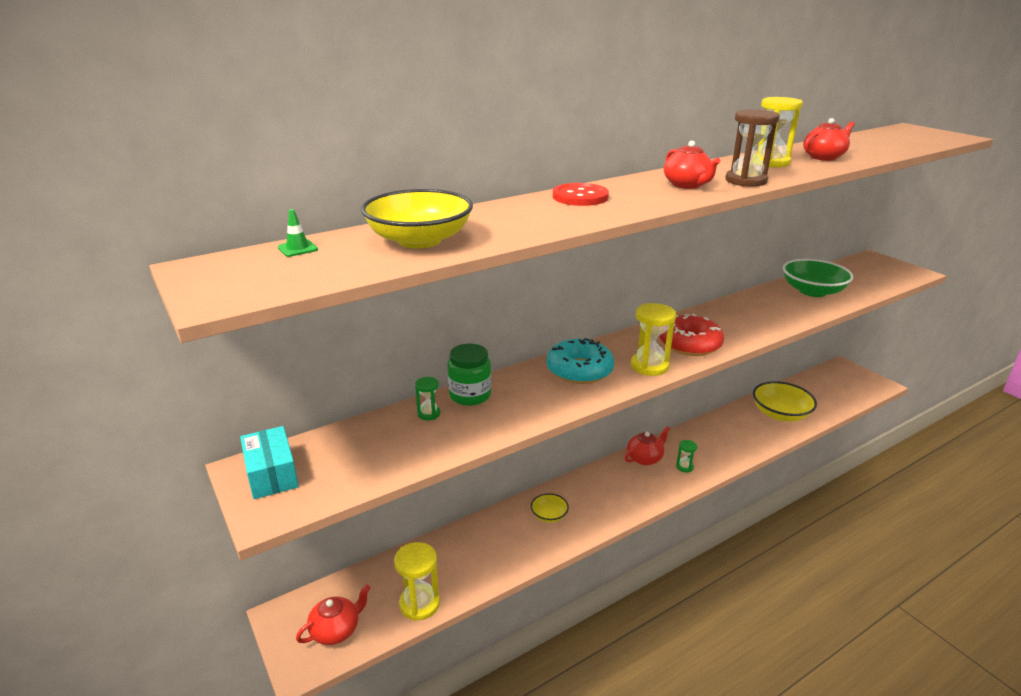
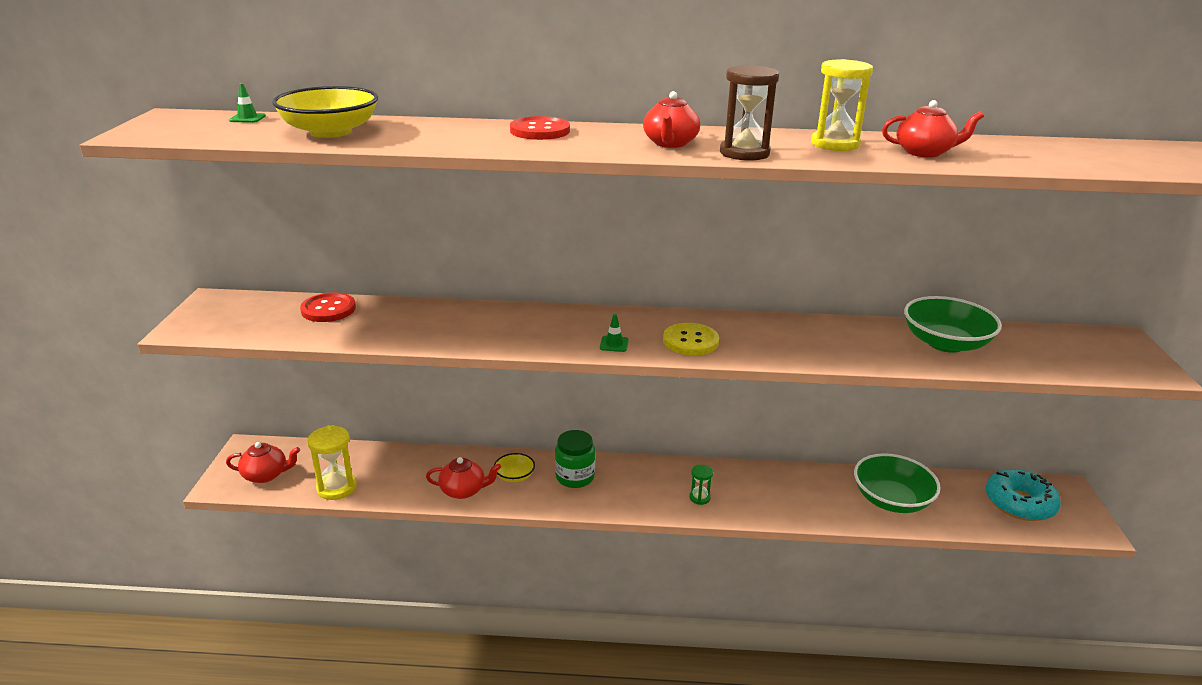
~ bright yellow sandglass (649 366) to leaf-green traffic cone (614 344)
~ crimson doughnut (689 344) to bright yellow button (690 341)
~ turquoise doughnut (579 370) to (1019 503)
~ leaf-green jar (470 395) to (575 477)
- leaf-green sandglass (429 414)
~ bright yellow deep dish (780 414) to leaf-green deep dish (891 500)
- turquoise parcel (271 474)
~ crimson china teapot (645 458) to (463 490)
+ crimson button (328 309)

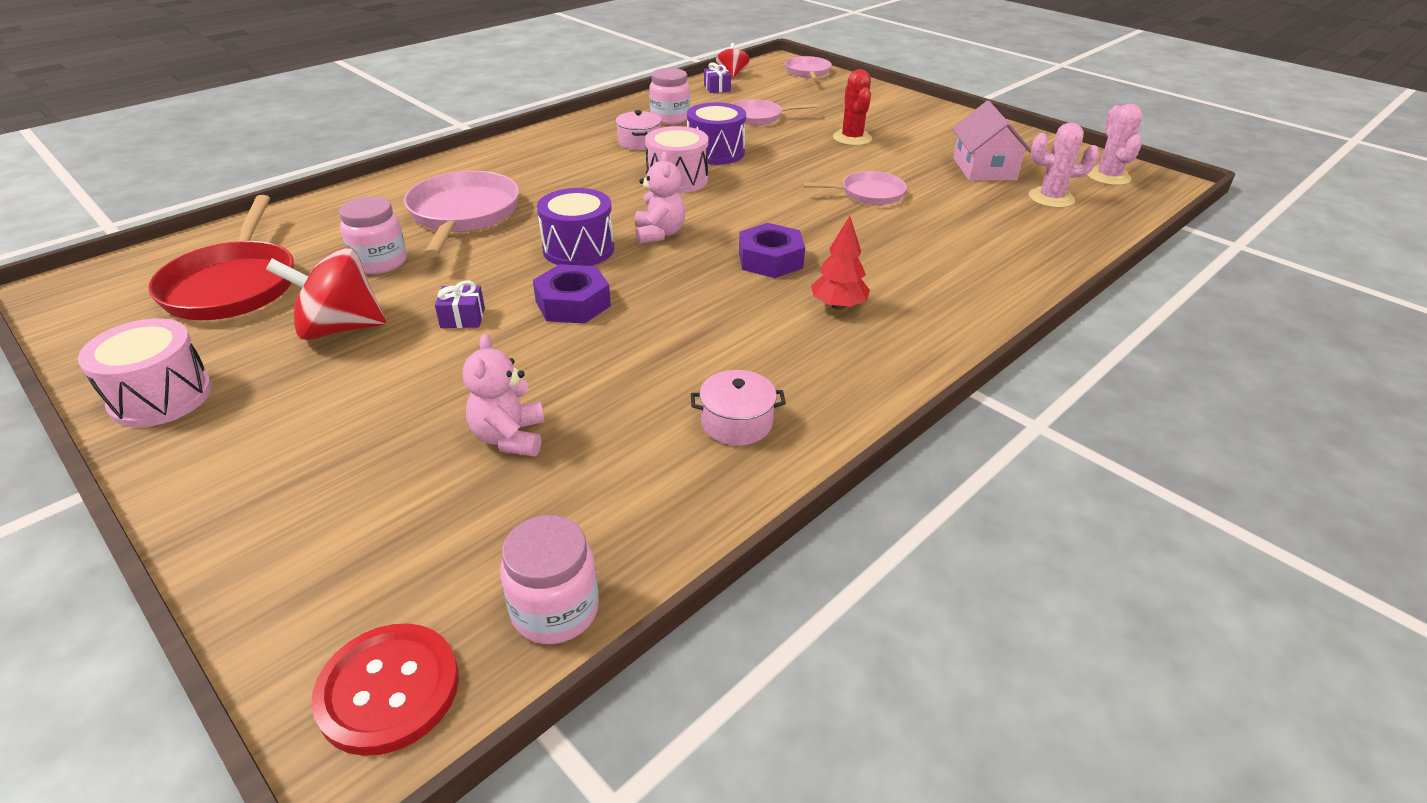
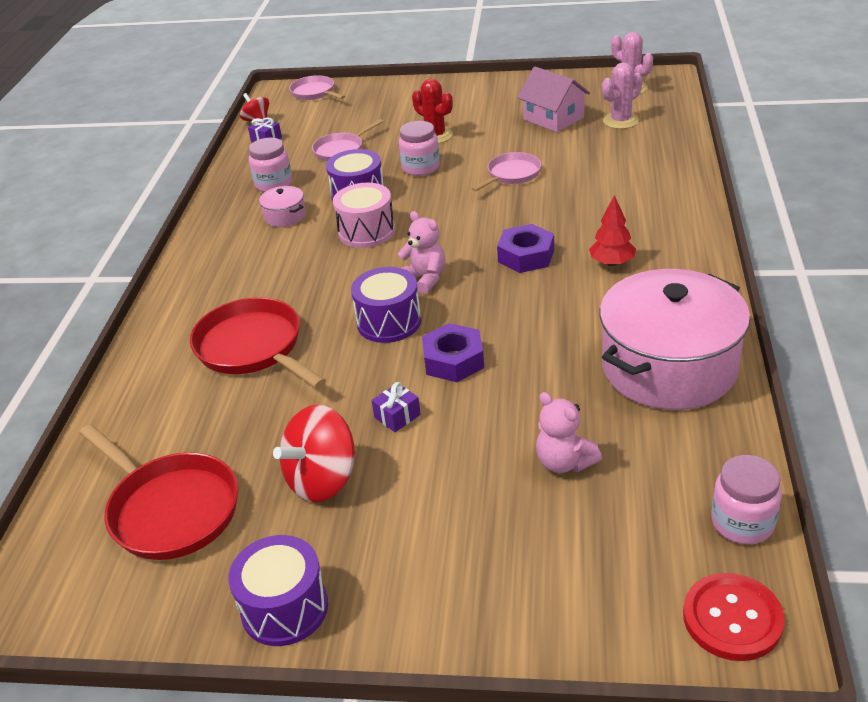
~ pink pan (463 215) to crimson pan (253 348)
~ pink jar (380 262) to (420 167)
~ pink snare drum (161 397) to violet snare drum (284 608)
~ pink cooking pot (736 422) = (669 367) x2.46

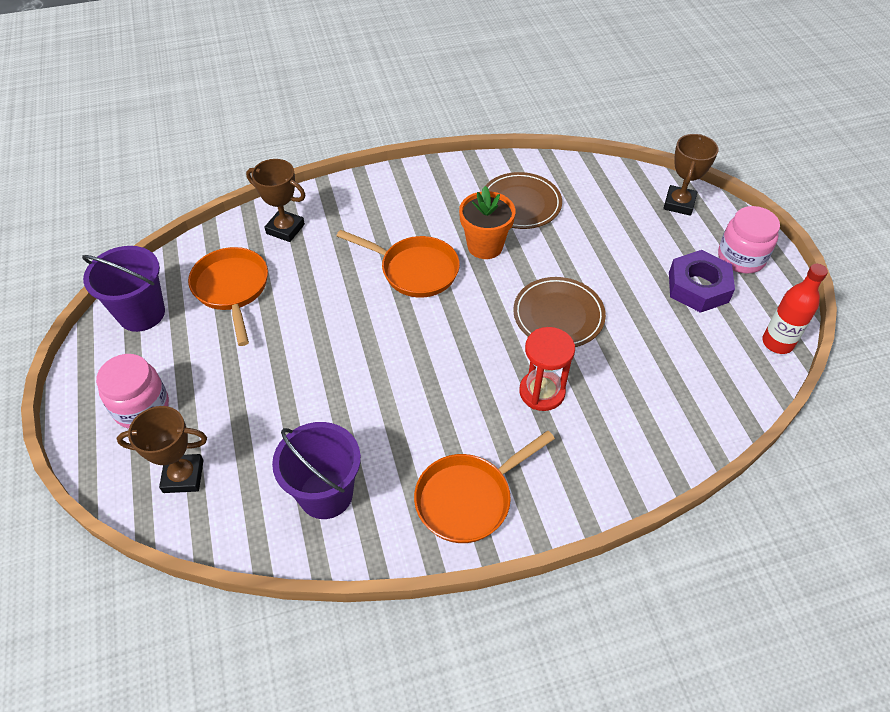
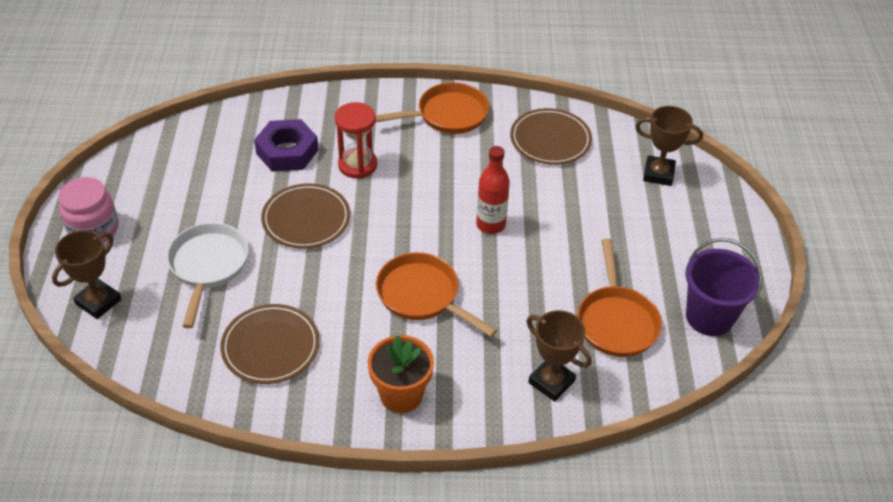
~ orange-coloured flower pot (485 246) to (401 395)
~ violet nut (698 287) to (287 152)
~ crimson bottle (777 343) to (490 225)
- pink jar (142 407)
~ violet pail (326 494) to russet dinner plate (550 140)
+ pure white pan (208 266)

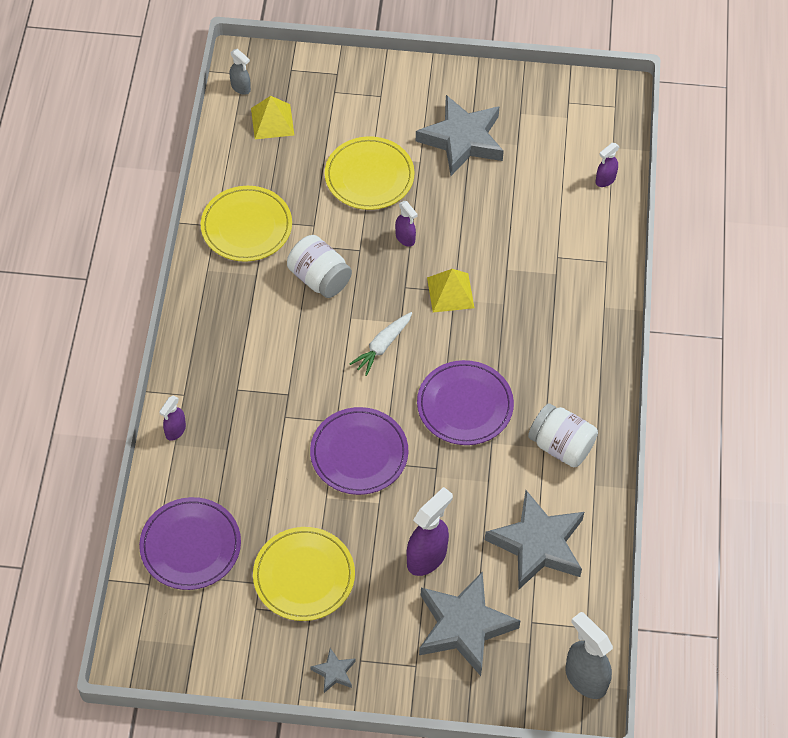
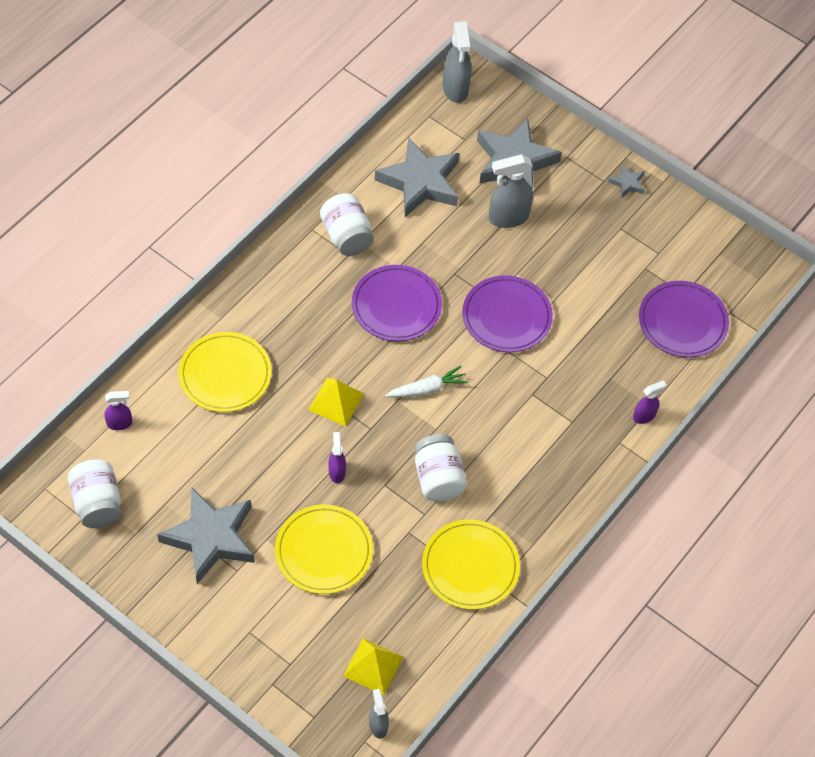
~ violet sprayer (427 557) to ash-grey sprayer (508 218)
~ bright yellow dinner plate (304 576) to (225 374)
+ pure white jar (97 503)

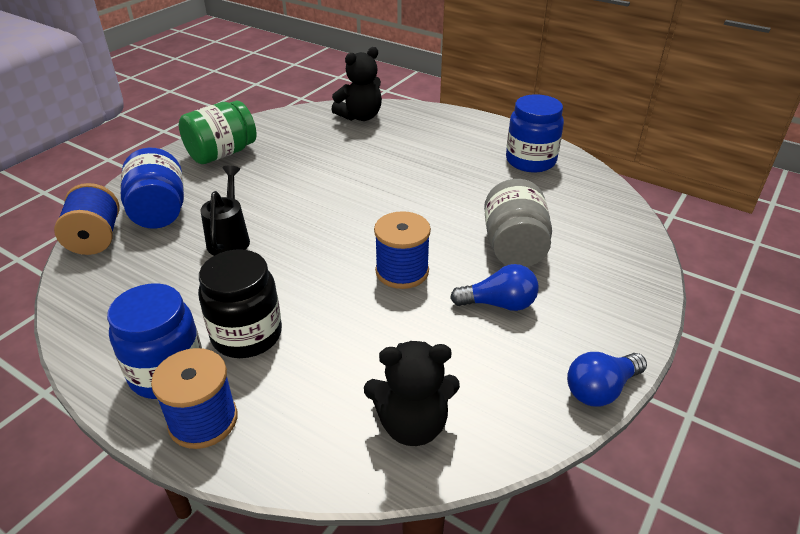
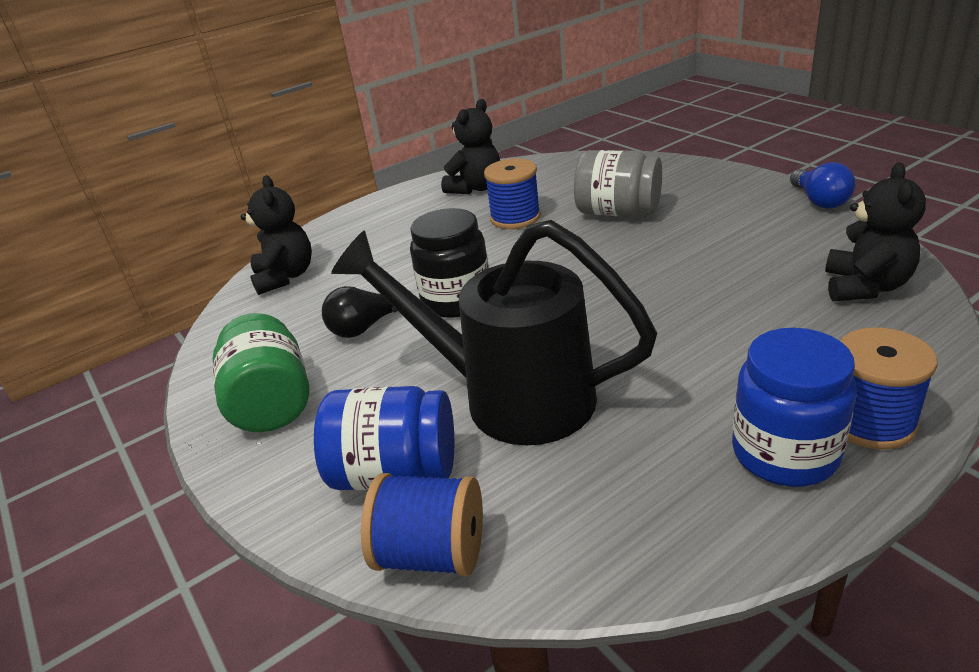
~ cobalt jar (530 161) to jet-black teddy bear (476 188)
~ jet-black watering can (229 239) = (511 397) x2.03
~ cobalt reel of thread (402 271) to (515 218)
~ jet-black jar (247 335) to (456 300)
- cobalt bulb (499 304)
+ jet-black bulb (366 327)

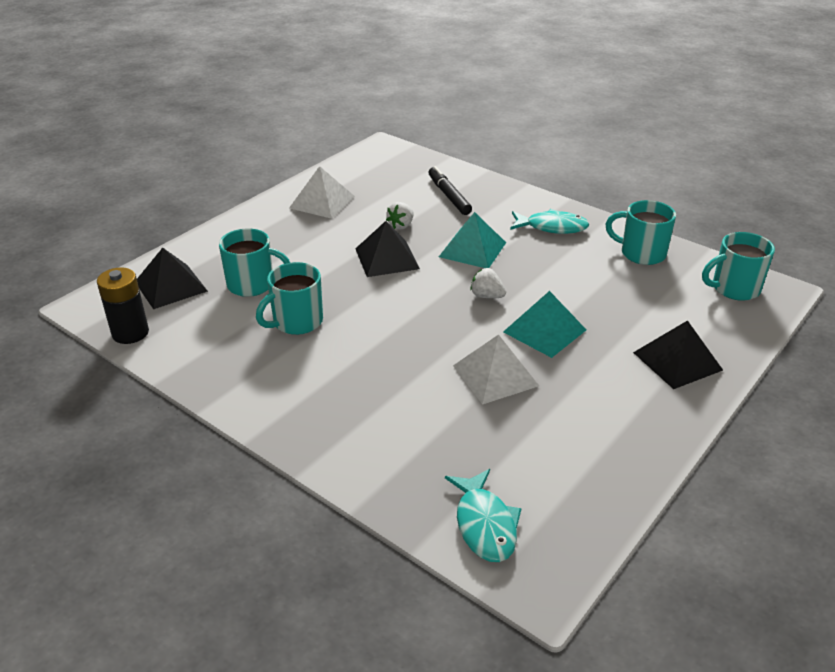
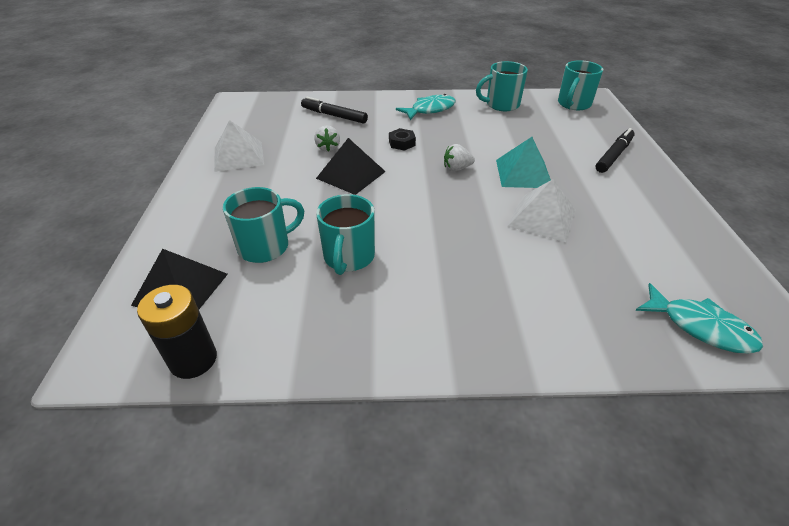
~ turquoise pyramid (472 249) to jet-black nut (402 143)
~ jet-black pyramid (677 361) to jet-black felt pen (614 155)

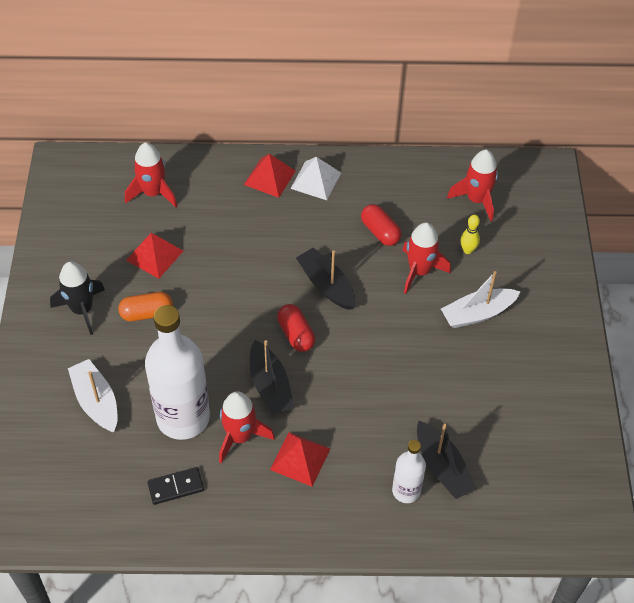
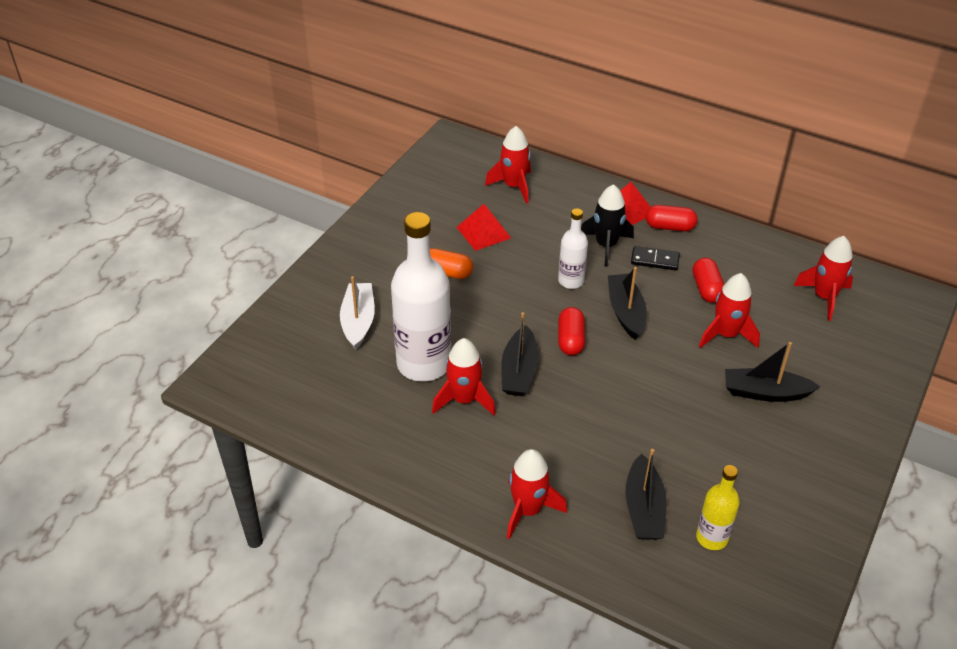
~ pure white pyramid (316 180) to crimson pill (669 227)
- bright yellow skittle (468 250)
~ jet-black rocket (82 310) to (606 245)
~ pure white boat (477 314) to jet-black boat (765 392)
- crimson pyramid (300 459)
~ pure white bottle (406 491) to (571 281)
~ jet-black domino tile (176 487) to (654 260)
+ crimson rocket (528 510)
+ bright yellow bottle (712 537)

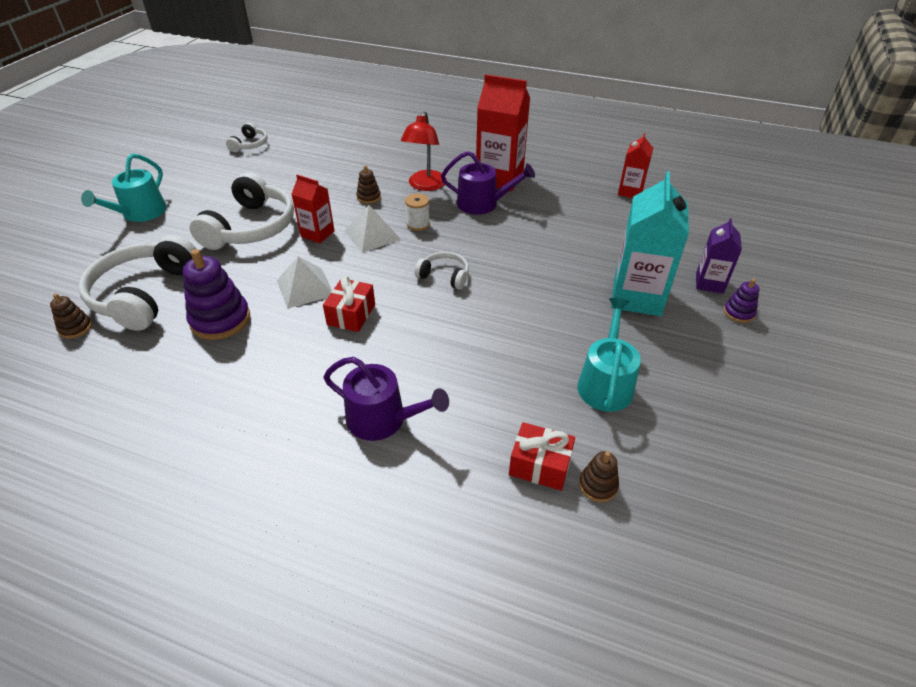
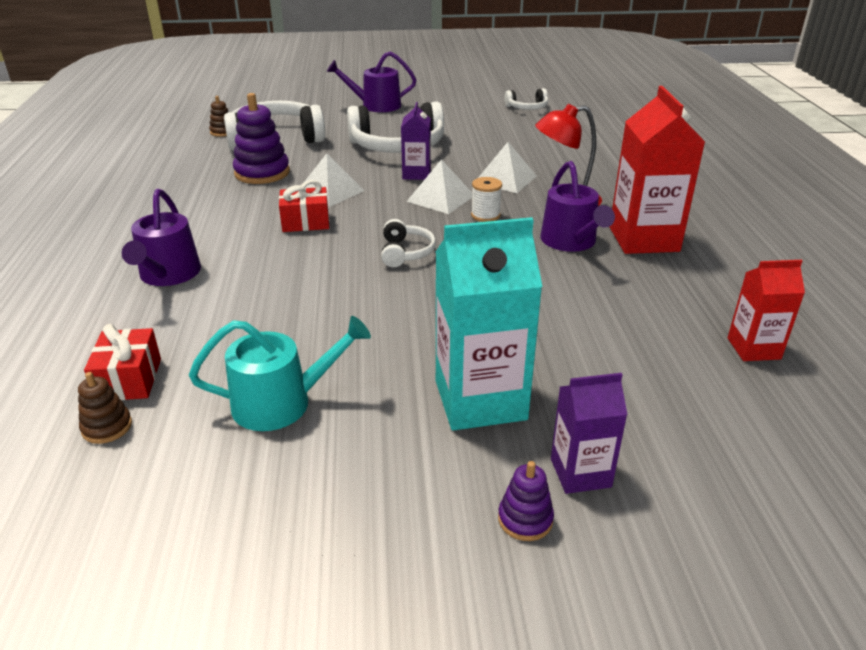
~ turquoise watering can (140 213) to violet watering can (376 106)
~ russet stacking toy (368 197) to pure white pyramid (505 179)
~ crimson juice carton (317 234) to violet juice carton (416 174)

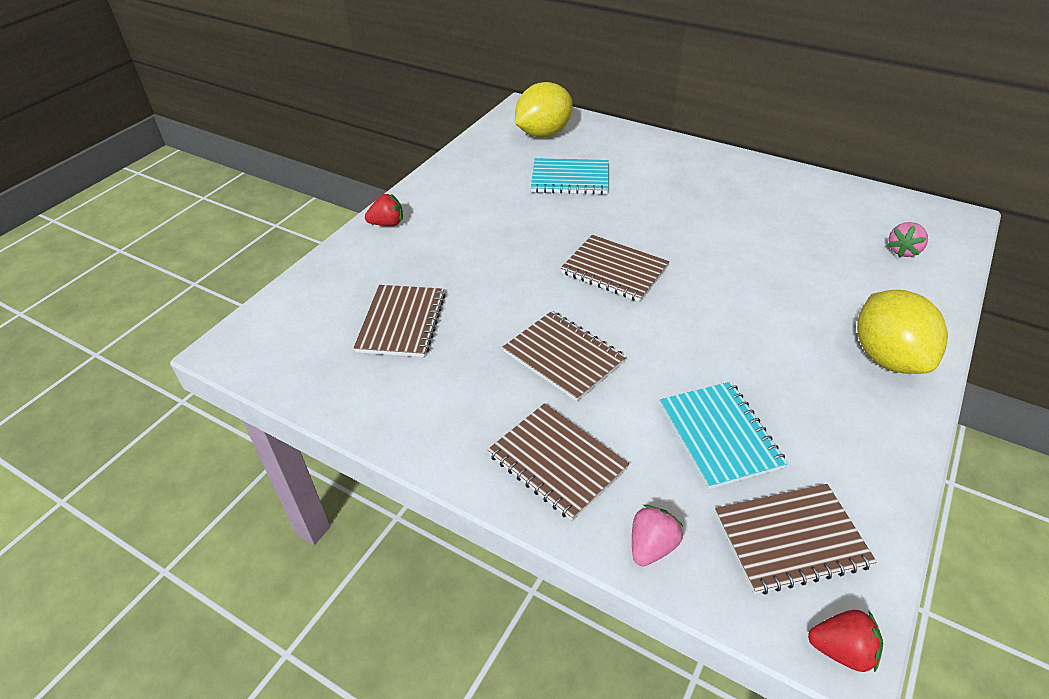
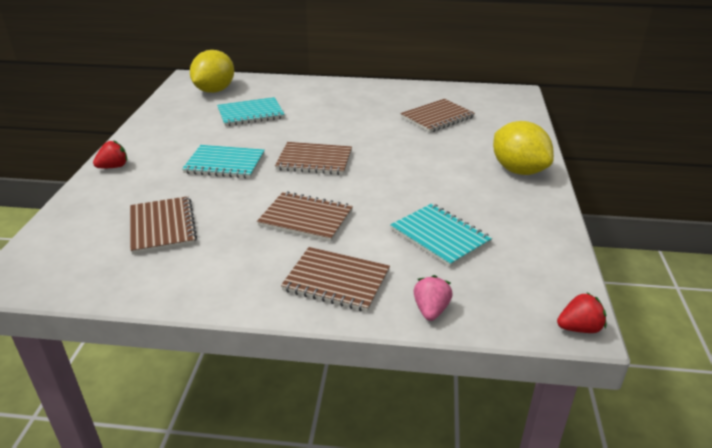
- pink berry (903 251)
~ russet notepad (790 539) to (437 117)
+ turquoise notepad (225 164)

